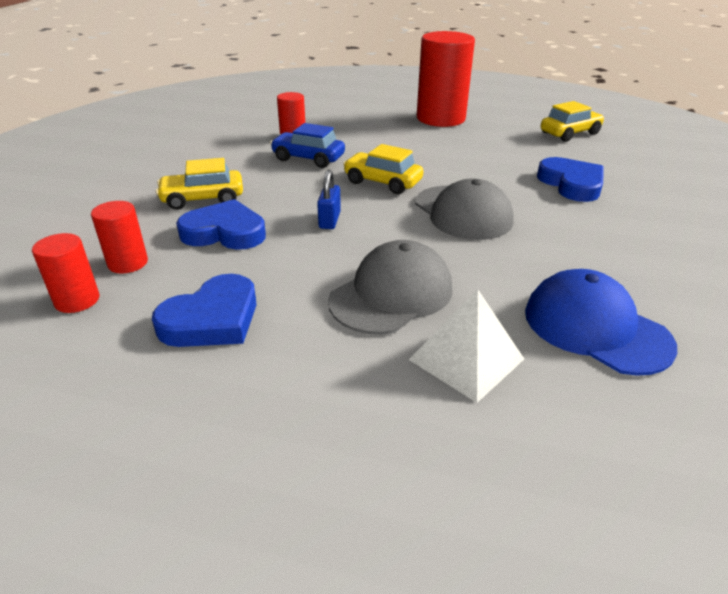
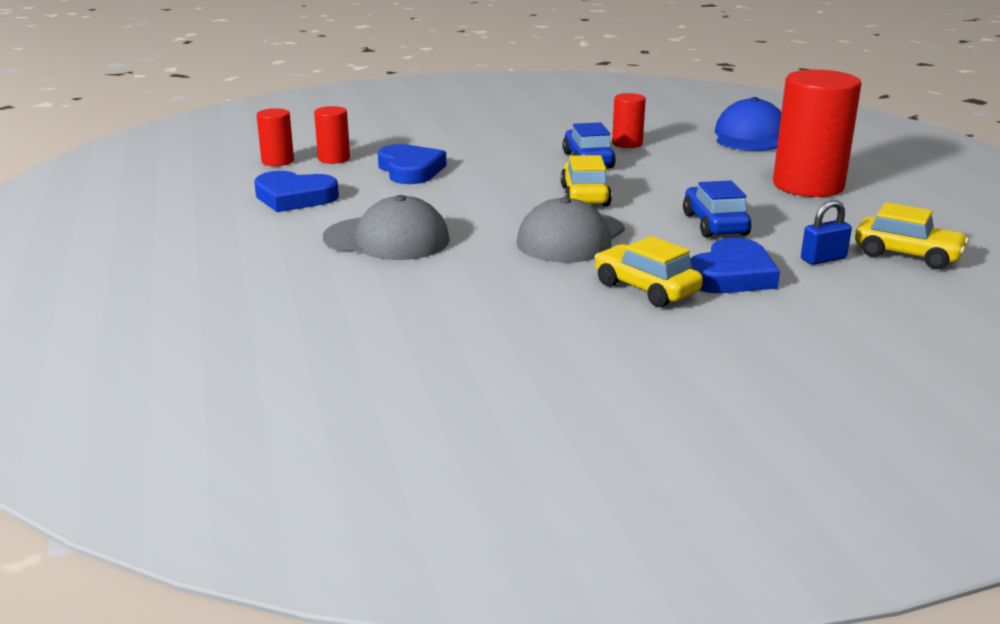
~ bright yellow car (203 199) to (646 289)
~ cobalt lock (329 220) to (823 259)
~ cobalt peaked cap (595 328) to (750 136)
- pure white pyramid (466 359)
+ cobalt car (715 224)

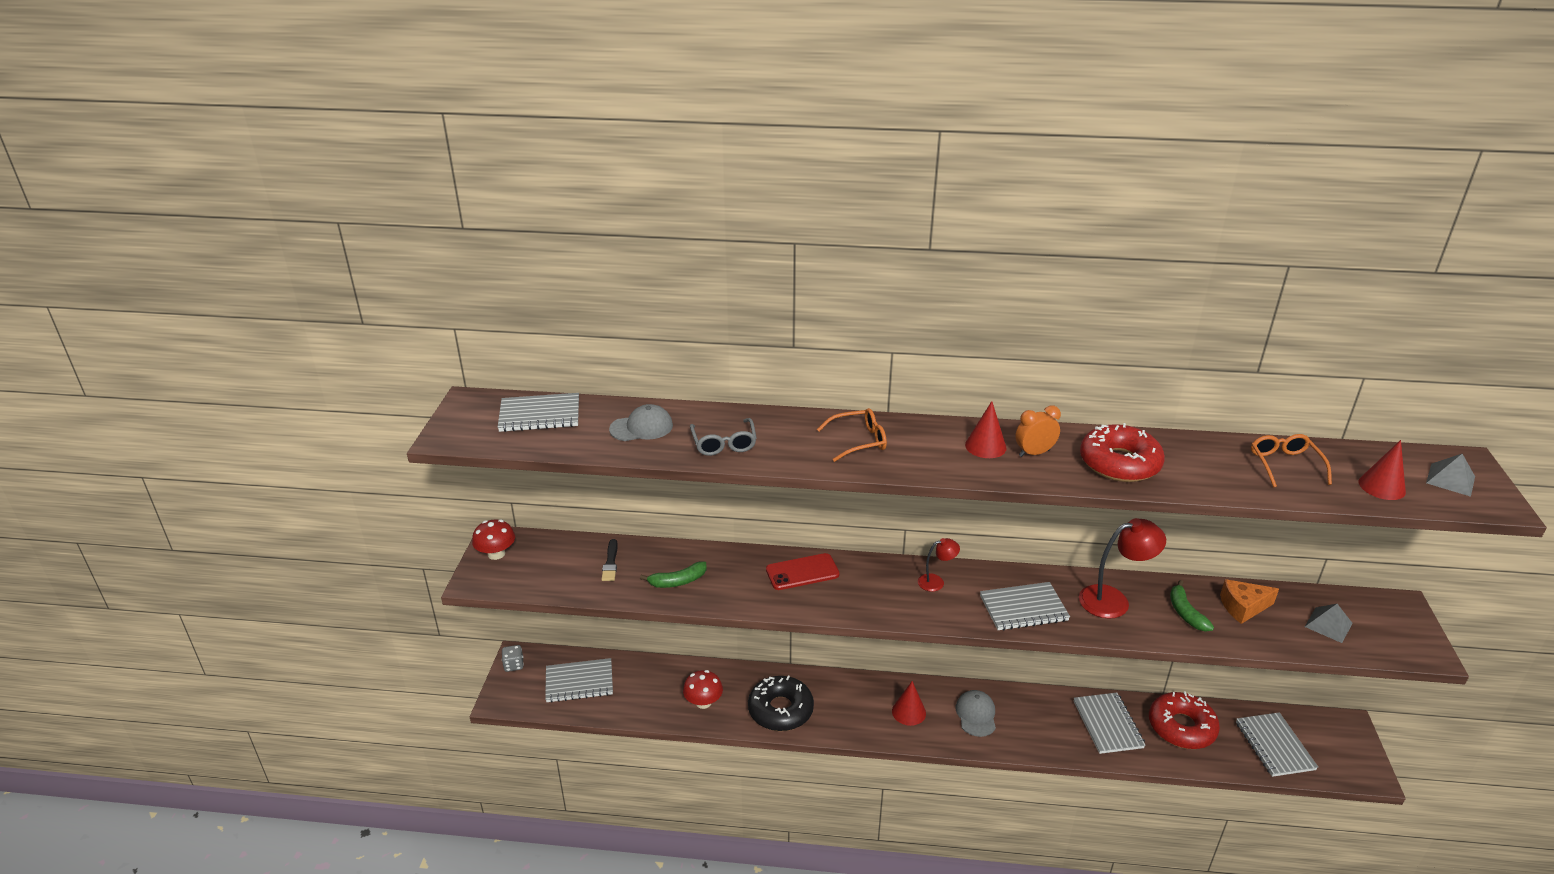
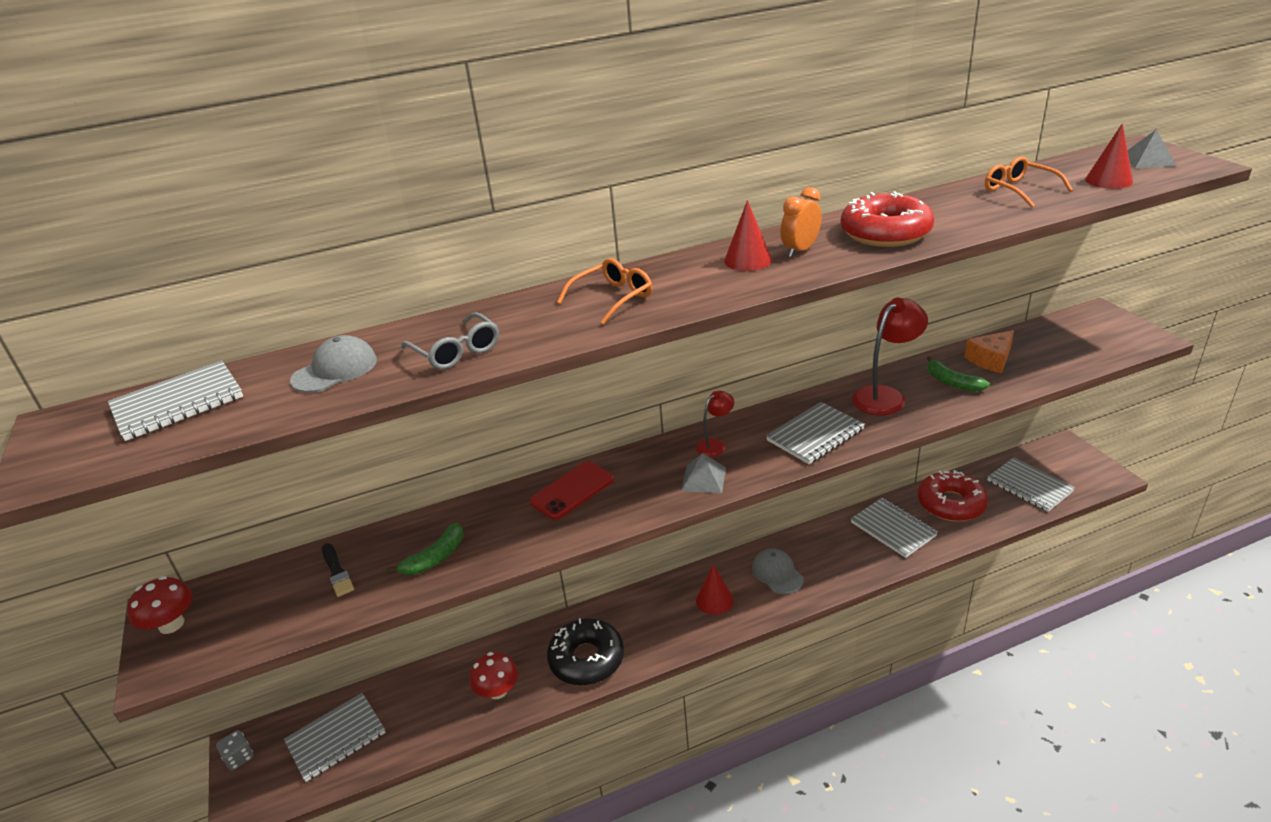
~ ash-grey pyramid (1328 625) to (703 479)

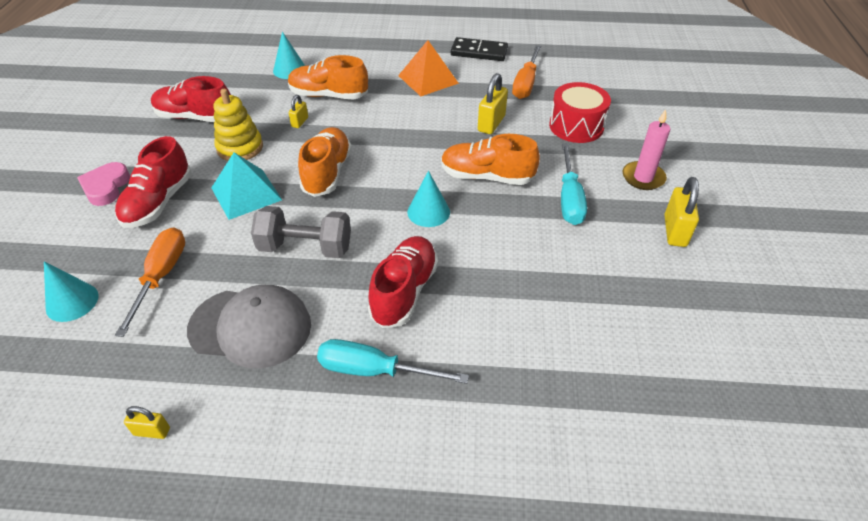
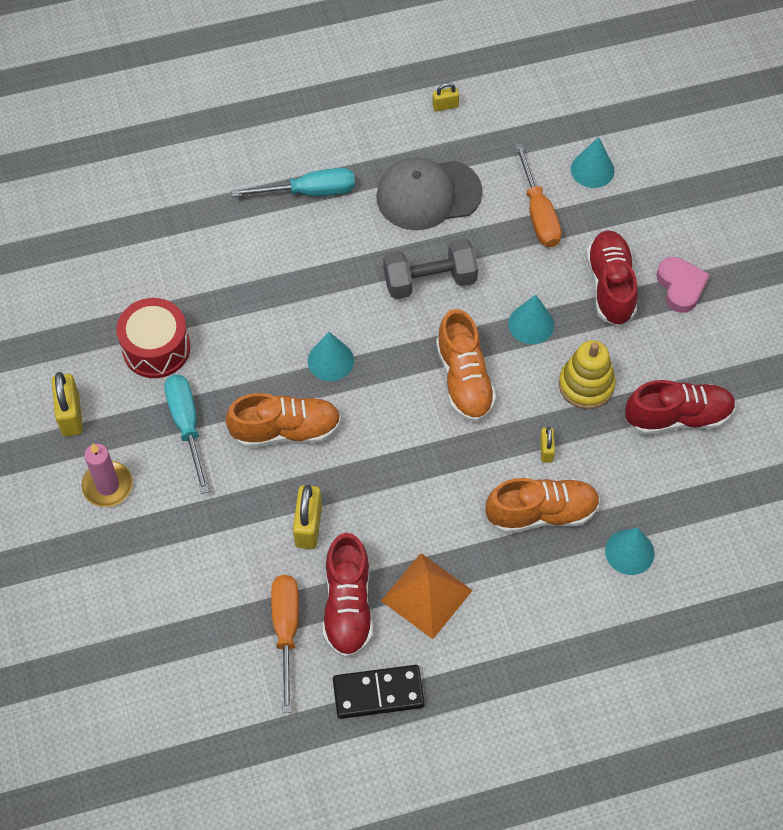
~ crimson snare drum (576 126) to (156 348)
~ turquoise pyramid (246 194) to turquoise cone shape (531 324)
~ crimson lace-up shoe (404 291) to (348 606)

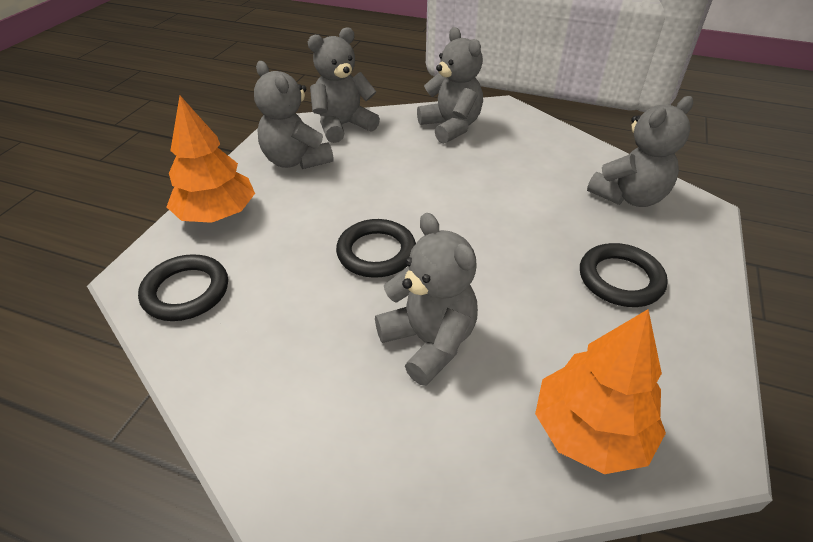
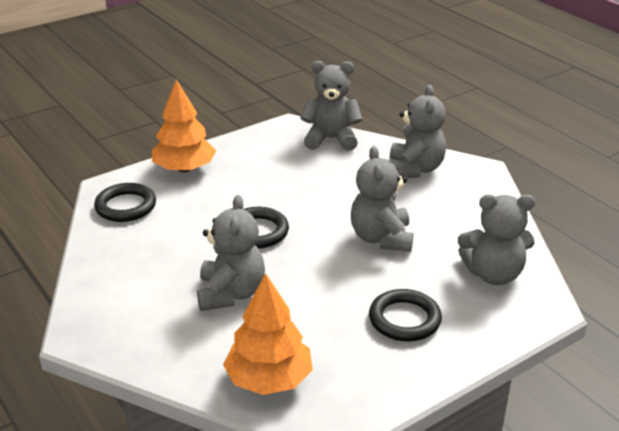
~ ash-grey teddy bear (296 160) to (381 238)

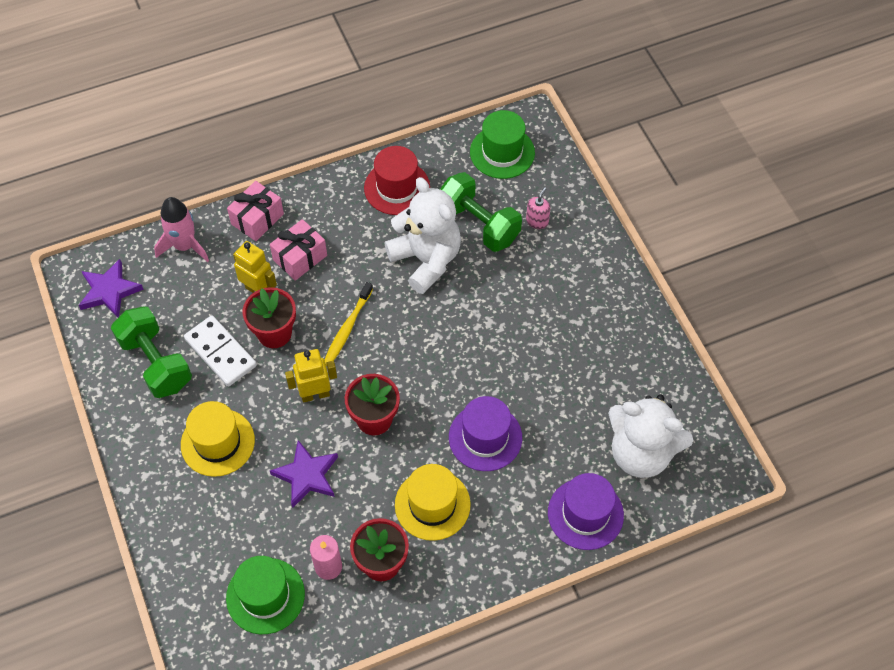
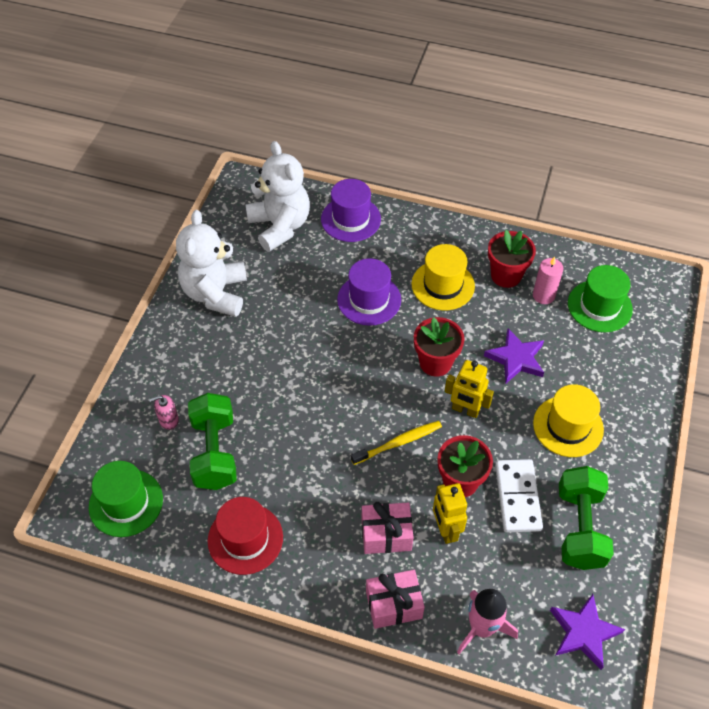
~ pure white teddy bear (426 260) to (215 293)

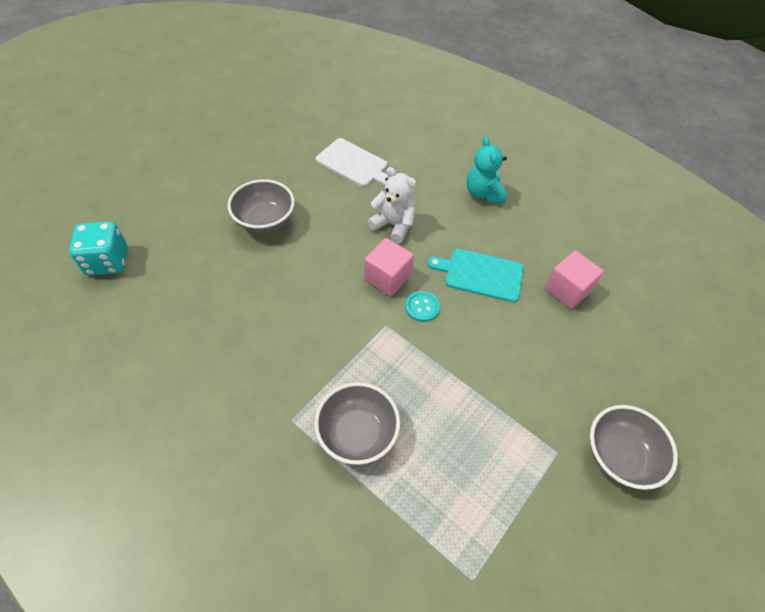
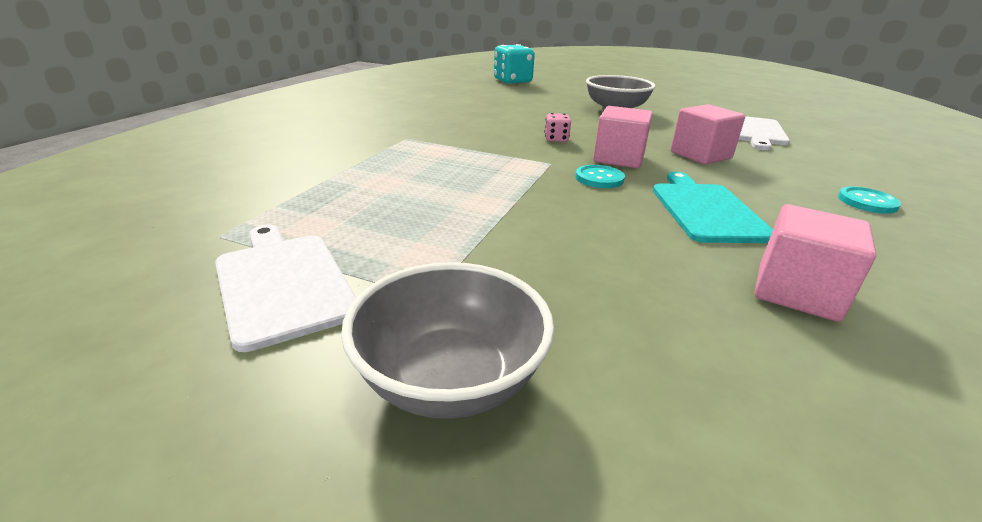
~ turquoise teddy bear (483 193) to turquoise button (867 202)
~ pure white teddy bear (393 225) to pink cube (700 155)
- ash-grey deep dish (357 433)
+ pink game die (556 139)
+ pure white chopping board (283 283)

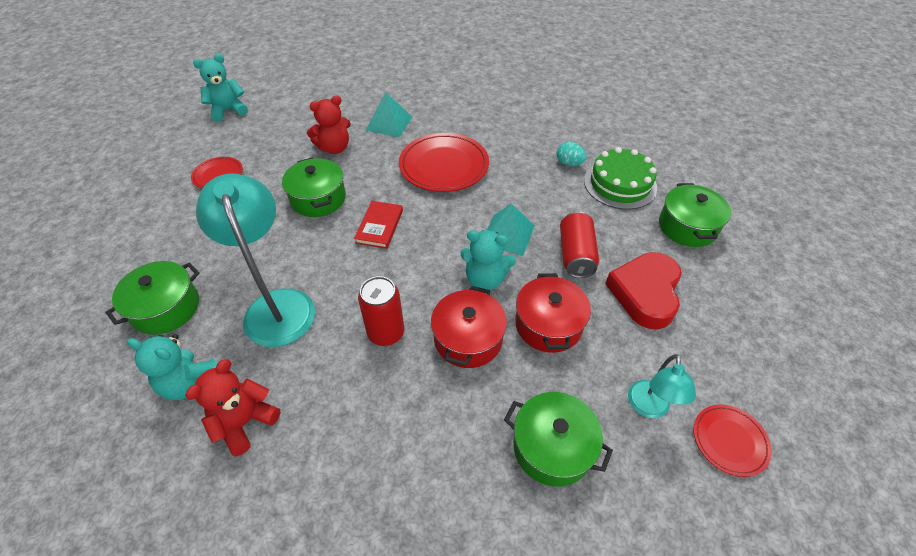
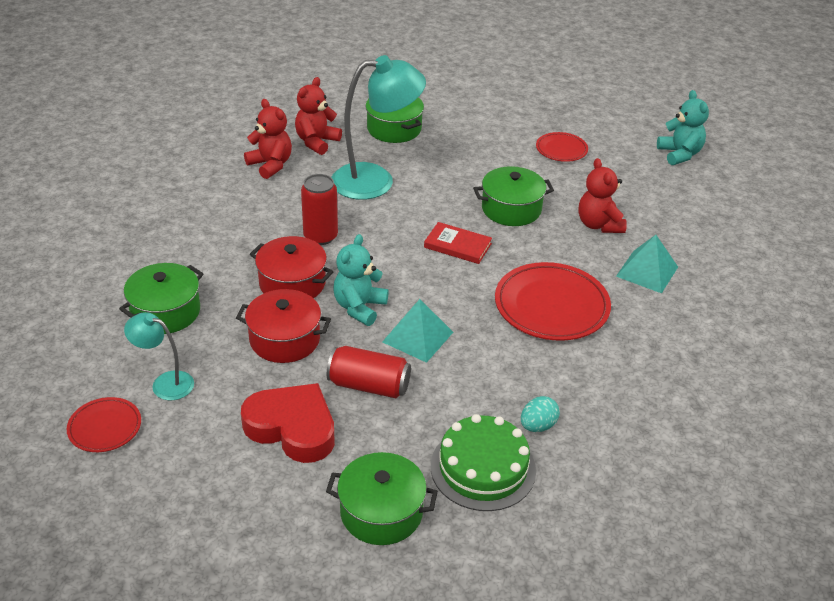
~ turquoise teddy bear (190 382) to crimson teddy bear (316 142)

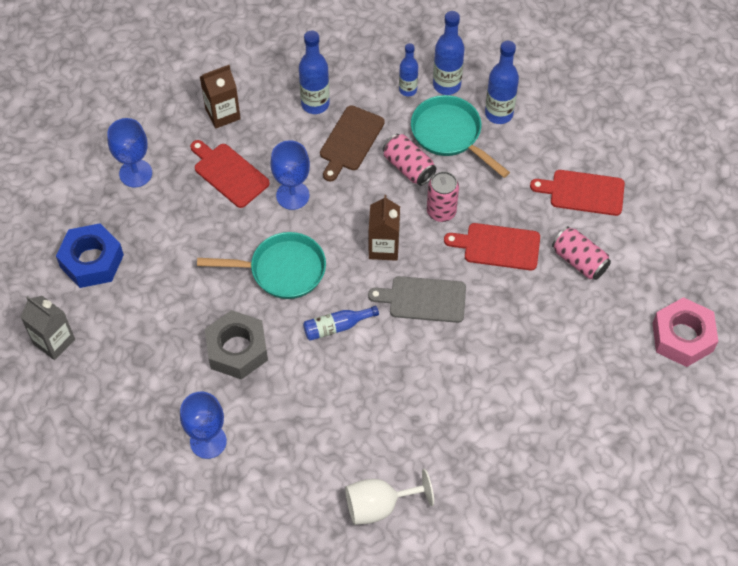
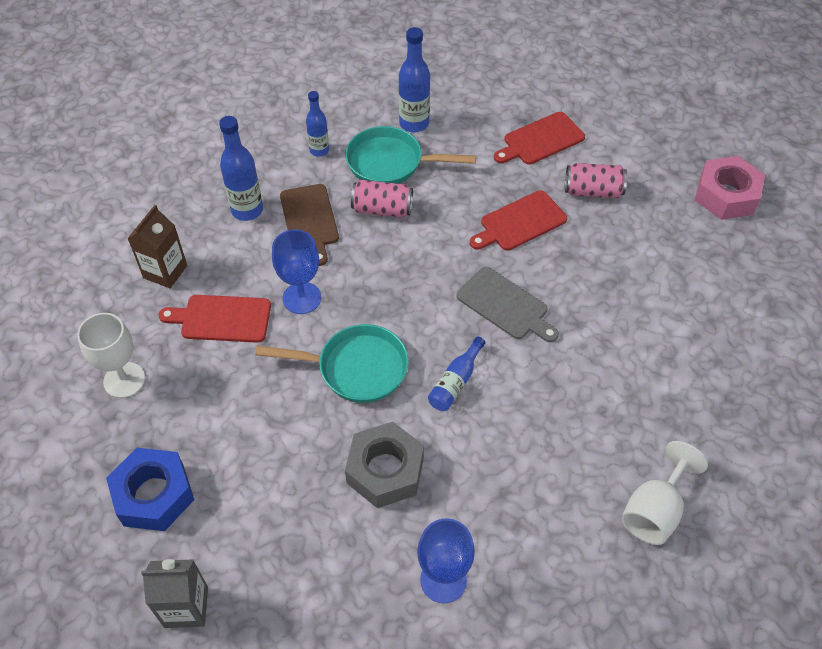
- cobalt bottle (446 85)
~ cobalt chalice (135 173) to pure white chalice (124 380)
- pink soda can (441 211)
- russet juice carton (383 247)
~ turquoise pan (282 270) = (356 368) 45 degrees clockwise
~ ash-grey chopping board (423 299) = (505 305) 105 degrees counterclockwise

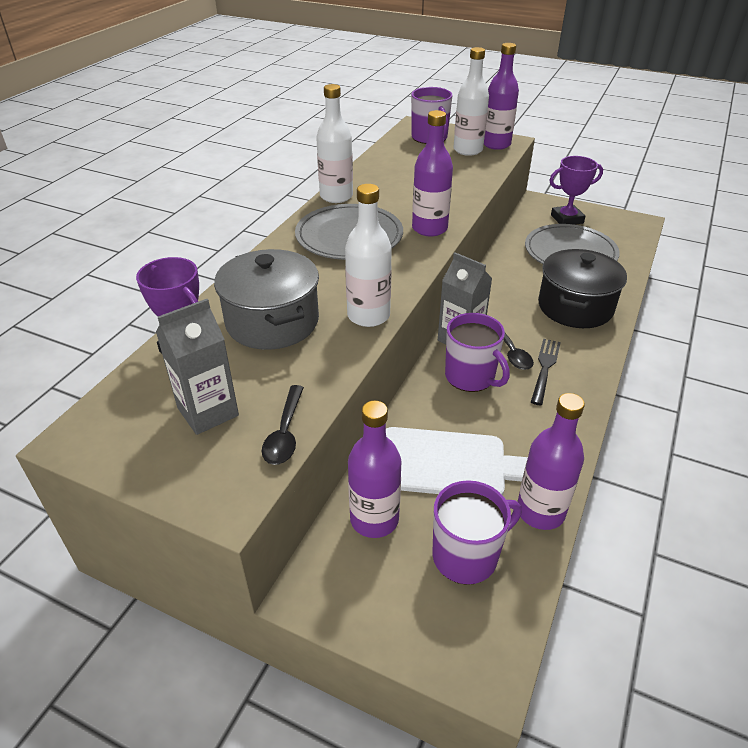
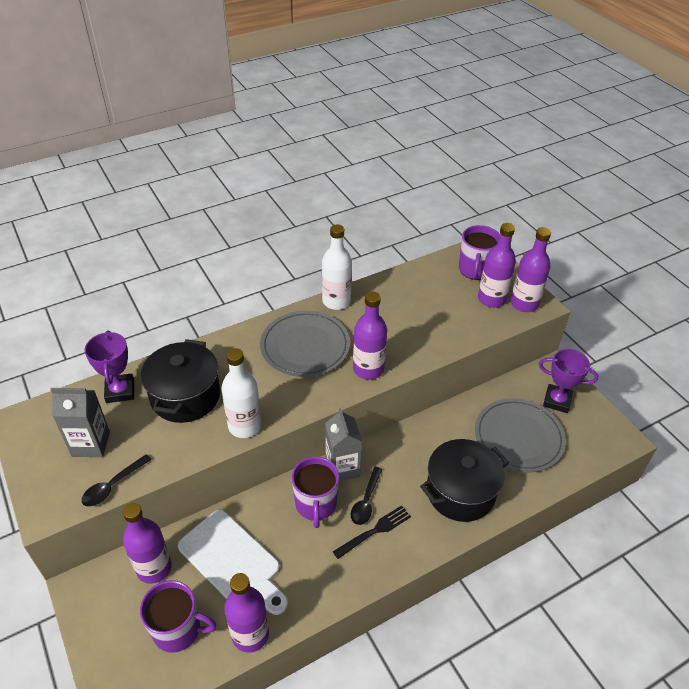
~ pure white bottle (468 150) to violet bottle (491 299)
~ ash-grey cooking pot (272 322) to jet-black cooking pot (185 396)

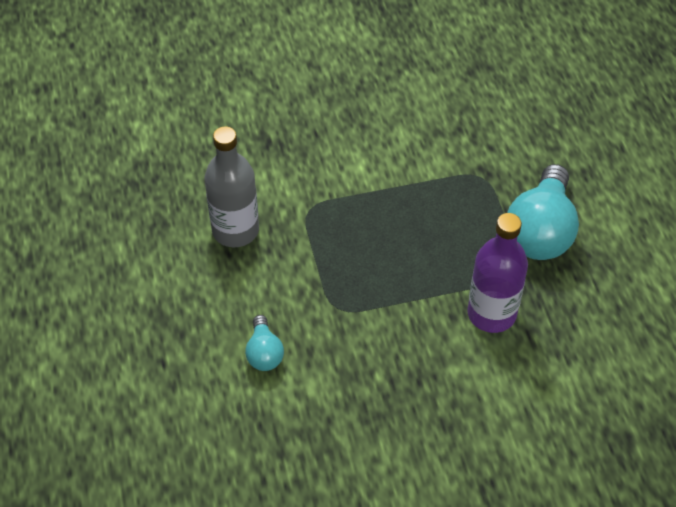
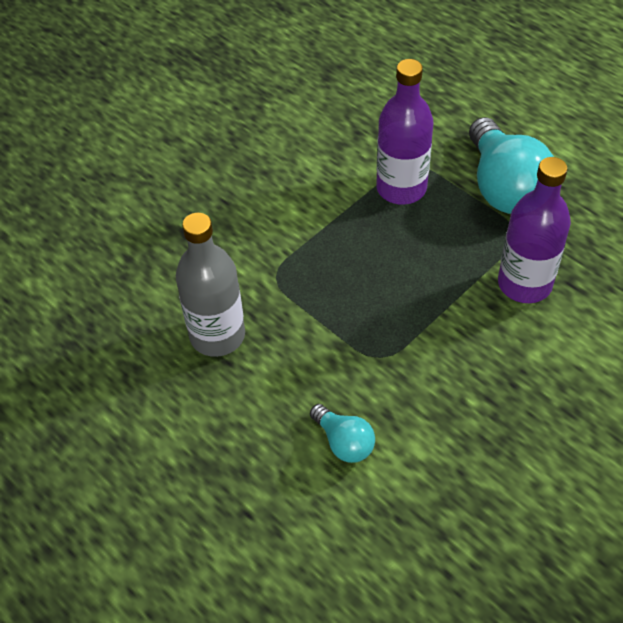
+ violet bottle (401 188)

